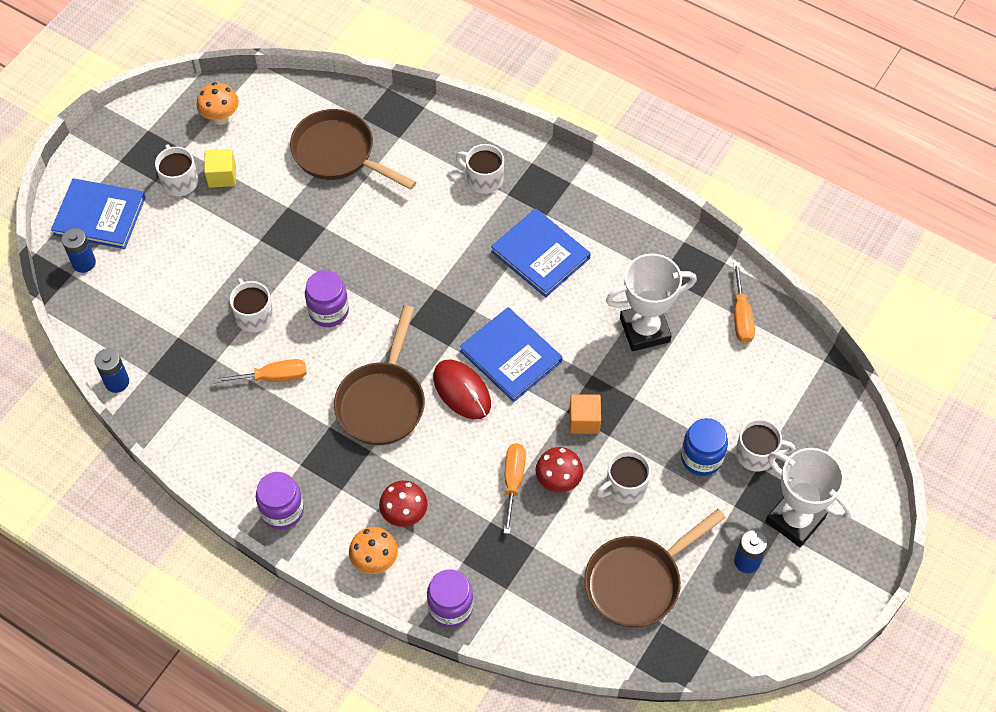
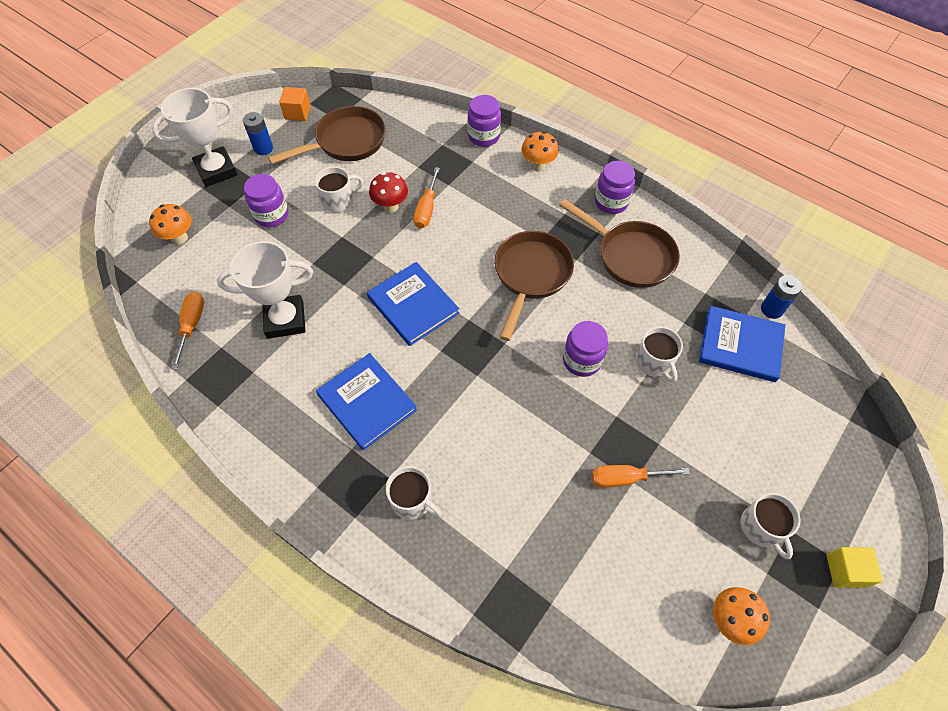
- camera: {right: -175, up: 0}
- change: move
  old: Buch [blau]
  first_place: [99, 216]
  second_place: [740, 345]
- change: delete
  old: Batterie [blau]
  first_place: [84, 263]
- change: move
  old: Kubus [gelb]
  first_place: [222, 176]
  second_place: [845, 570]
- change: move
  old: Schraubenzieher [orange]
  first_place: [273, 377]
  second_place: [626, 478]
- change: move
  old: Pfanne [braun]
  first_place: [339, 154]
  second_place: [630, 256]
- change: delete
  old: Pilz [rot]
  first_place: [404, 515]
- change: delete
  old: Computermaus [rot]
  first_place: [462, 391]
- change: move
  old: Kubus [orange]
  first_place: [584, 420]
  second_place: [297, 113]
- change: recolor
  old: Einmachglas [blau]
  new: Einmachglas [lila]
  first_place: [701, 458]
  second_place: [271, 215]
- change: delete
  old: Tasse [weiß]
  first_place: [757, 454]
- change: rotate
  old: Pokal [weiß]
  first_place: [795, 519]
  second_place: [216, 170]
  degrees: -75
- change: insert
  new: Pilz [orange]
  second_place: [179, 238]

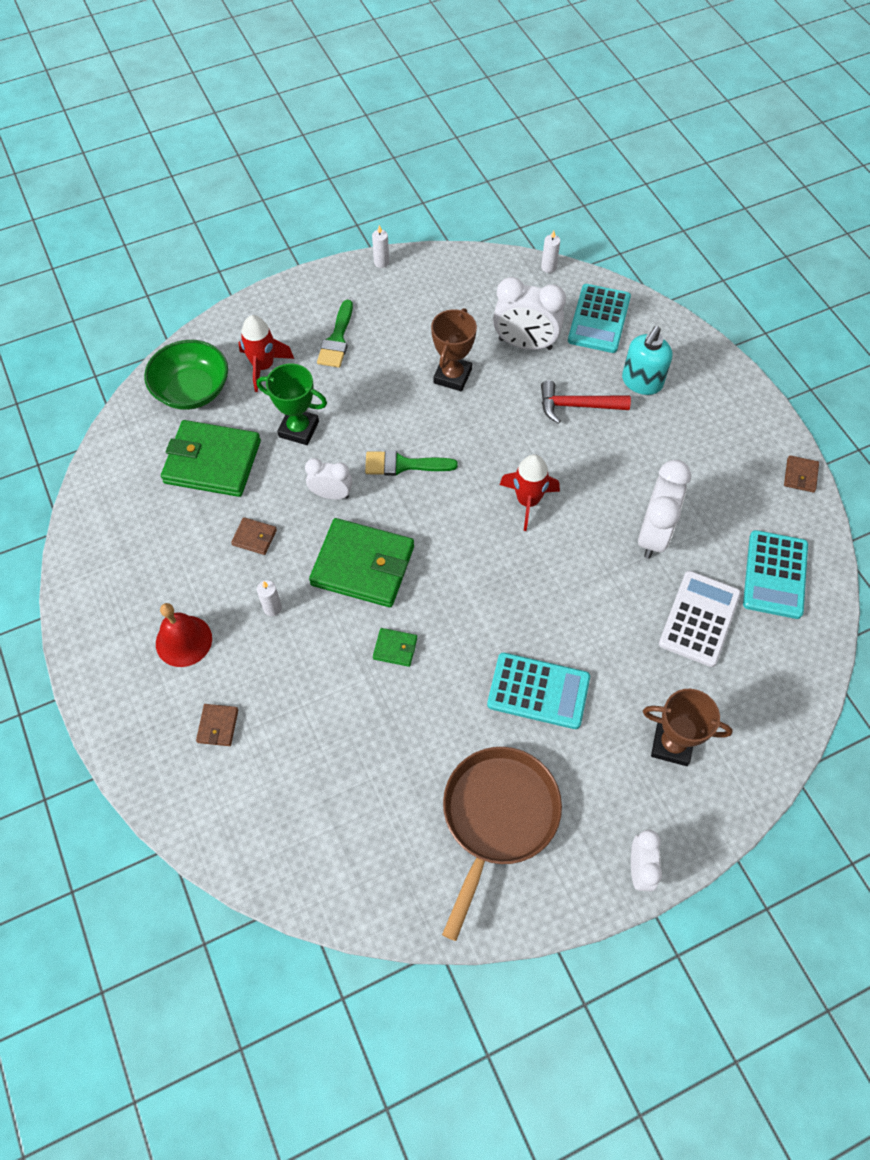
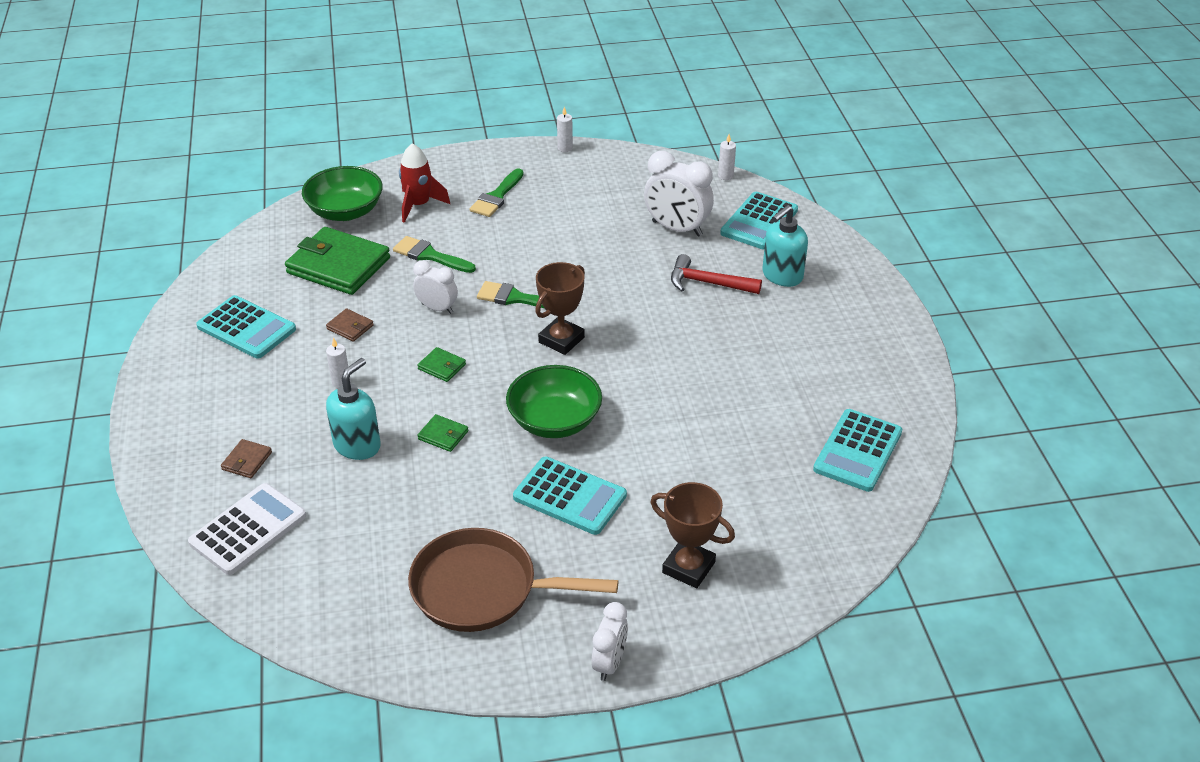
- camera: {right: 15, up: -20}
- change: delete
  old: Glocke [rot]
  first_place: [183, 641]
- change: replace
  old: Pokal [grün]
  new: Pinsel [grün]
  first_place: [299, 429]
  second_place: [430, 255]
- change: resize
  old: Geldbörse [grün]
  first_place: [363, 565]
  second_place: [442, 367]
  factor: 0.43
- change: move
  old: Pokal [braun]
  first_place: [452, 376]
  second_place: [561, 340]
- change: rotate
  old: Pfanne [braun]
  first_place: [497, 817]
  second_place: [482, 589]
  degrees: -120
- change: delete
  old: Rakete [rot]
  first_place: [528, 501]
- change: delete
  old: Wecker [weiß]
  first_place: [653, 534]
- change: move
  old: Taschenrechner [weiß]
  first_place: [699, 619]
  second_place: [248, 529]
- change: delete
  old: Geldbörse [braun]
  first_place: [800, 475]
- change: insert
  new: Taschenrechner [türkis]
  second_place: [246, 328]
- change: insert
  new: Seifenspender [türkis]
  second_place: [357, 445]
- change: insert
  new: Schüssel [grün]
  second_place: [554, 421]

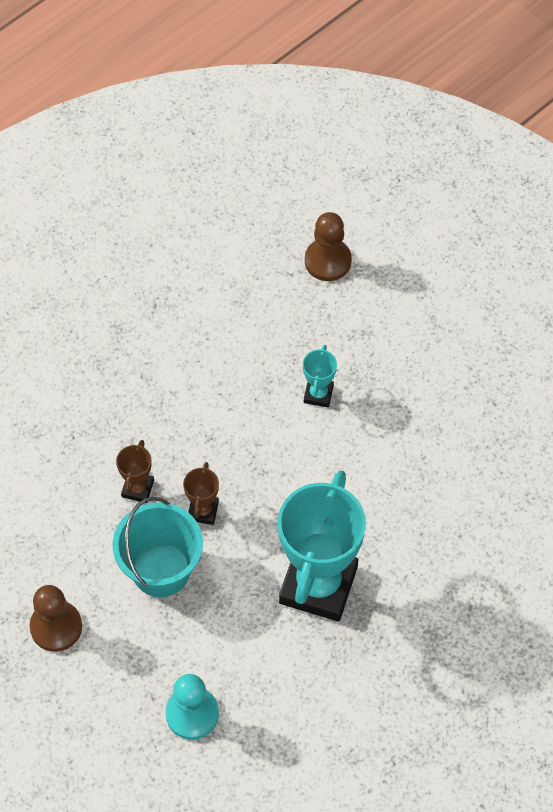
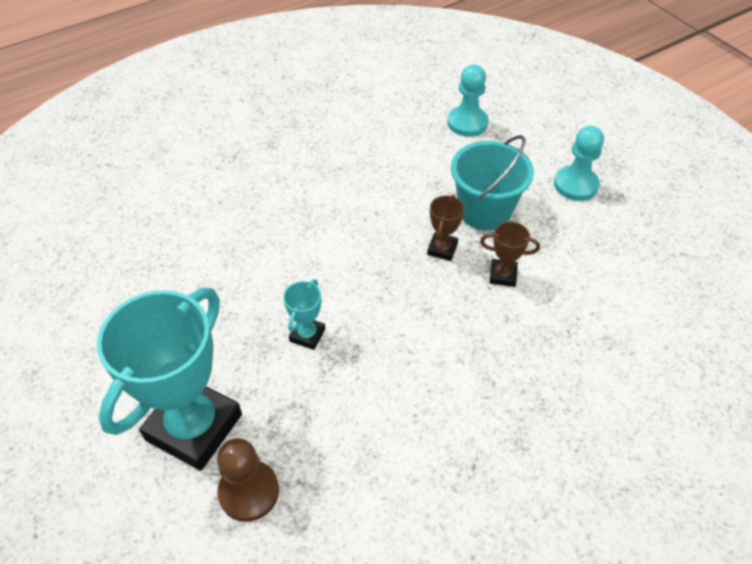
- camera: {right: -170, up: -10}
- change: recolor
  old: Bauer [braun]
  new: Bauer [türkis]
  first_place: [56, 627]
  second_place: [575, 185]
- change: rotate
  old: Pokal [braun]
  first_place: [138, 488]
  second_place: [502, 275]
  degrees: 75
- change: move
  old: Pokal [türkis]
  first_place: [318, 585]
  second_place: [194, 427]

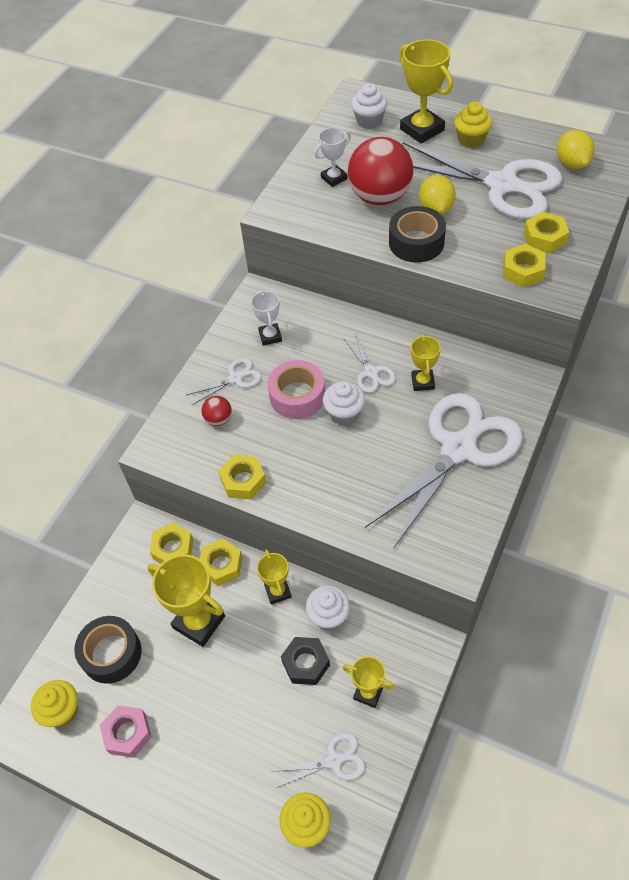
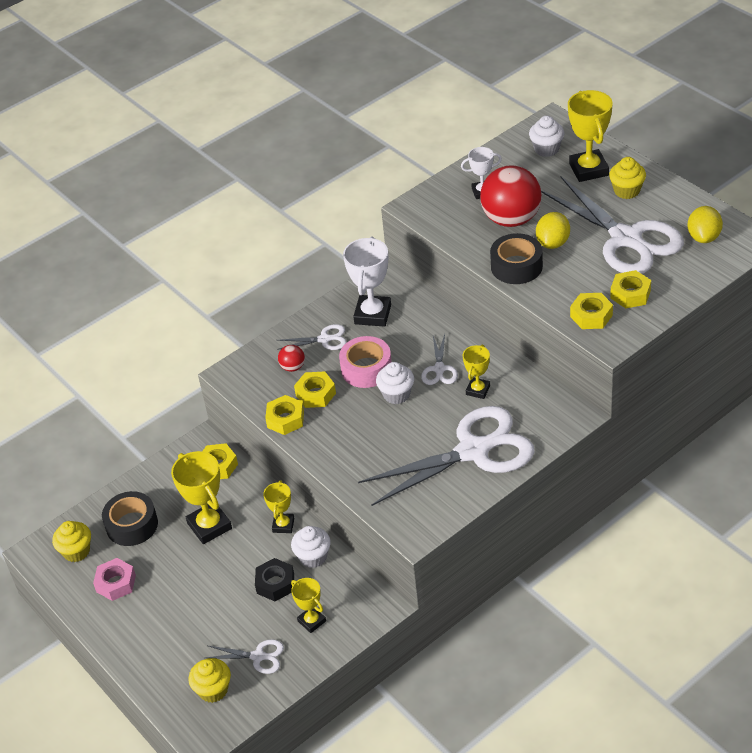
- camera: {right: 25, up: -10}
- change: move
  old: Sechskantmutter [gelb]
  first_place: [221, 565]
  second_place: [315, 394]
- change: resize
  old: Pokal [weiß]
  first_place: [270, 336]
  second_place: [372, 314]
  factor: 1.73

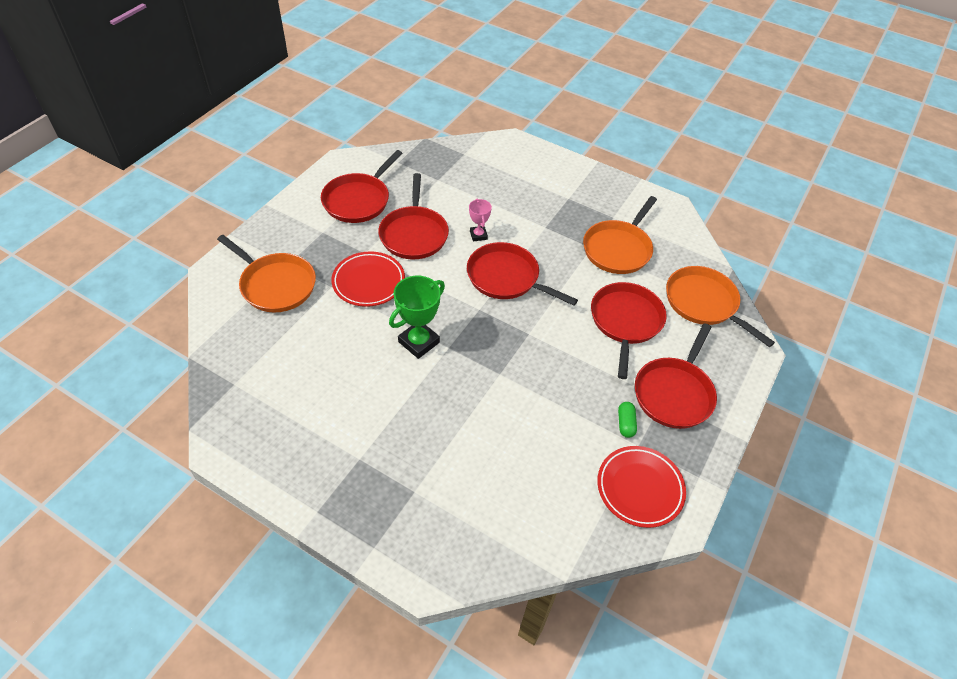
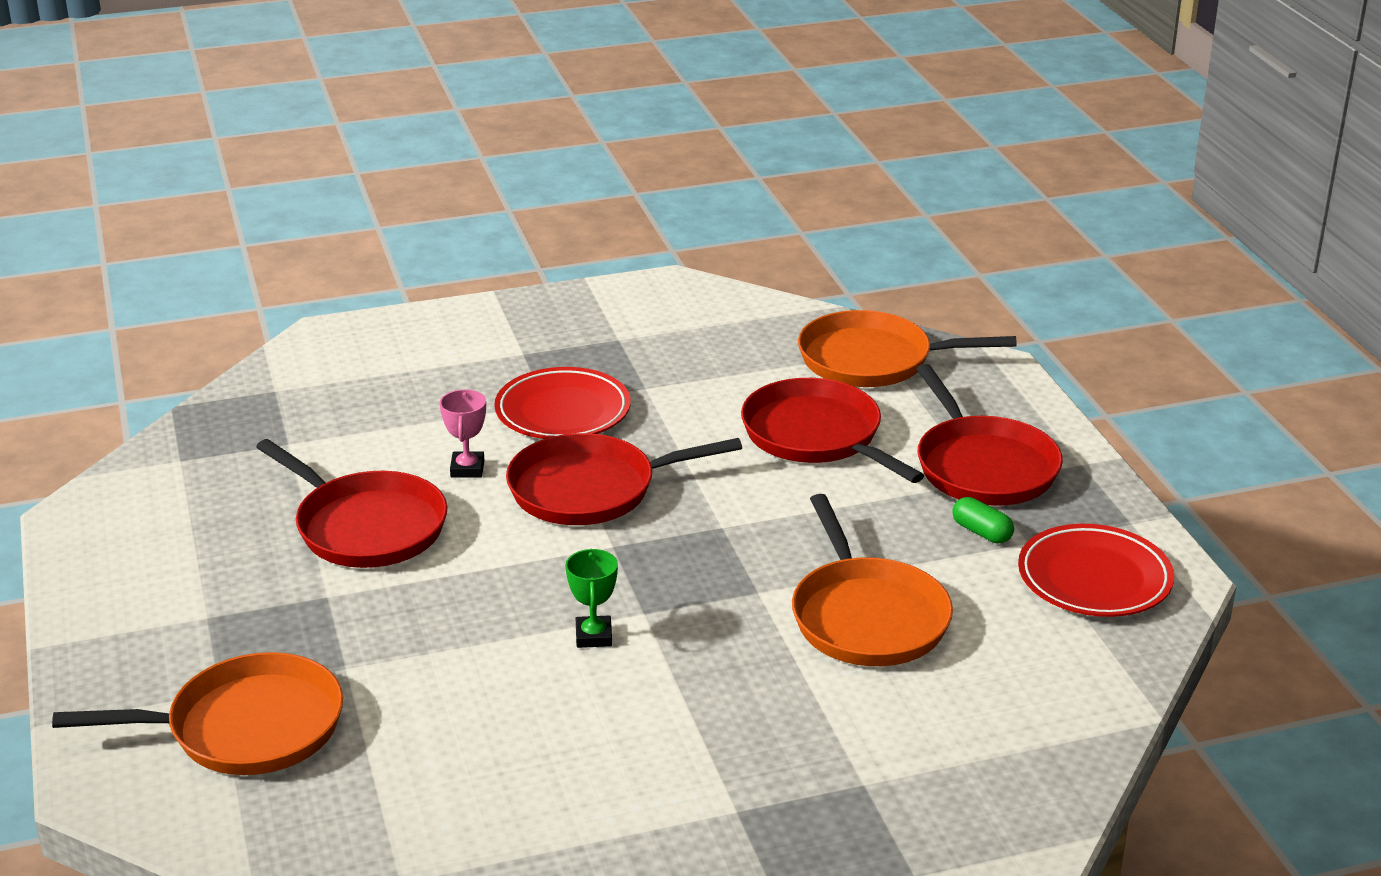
- camera: {right: -45, up: -20}
- change: delete
  old: Pfanne [rot]
  first_place: [358, 200]
- change: move
  old: Teller [rot]
  first_place: [368, 282]
  second_place: [563, 412]
- change: resize
  old: Pokal [grün]
  first_place: [419, 342]
  second_place: [593, 636]
  factor: 0.57
- change: rotate
  old: Pokal [rosa]
  first_place: [478, 235]
  second_place: [467, 469]
  degrees: 60
- change: move
  old: Pfanne [orange]
  first_place: [618, 249]
  second_place: [867, 617]

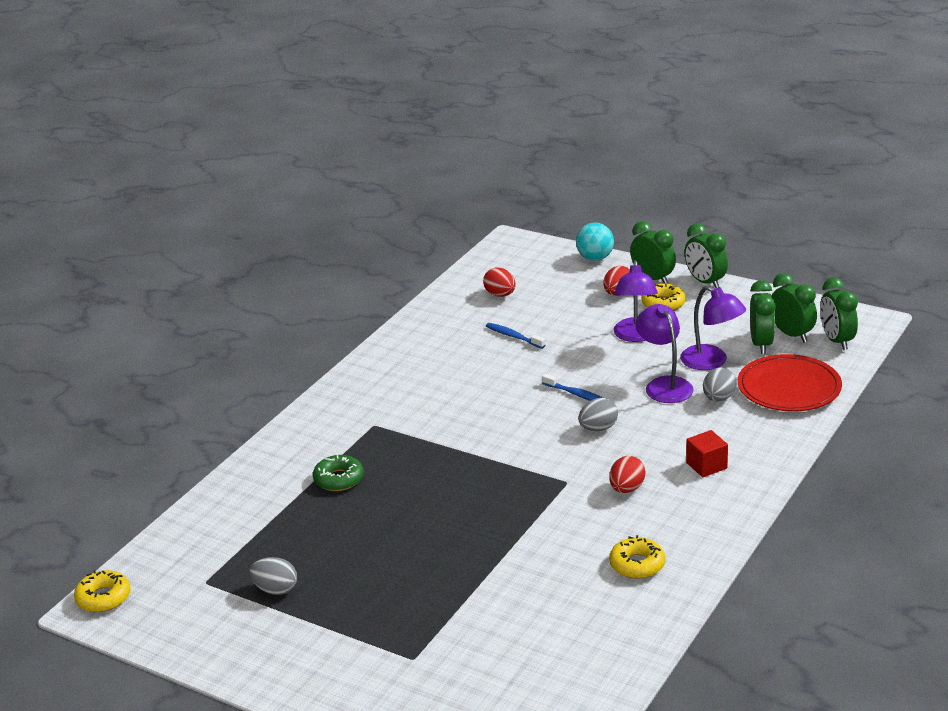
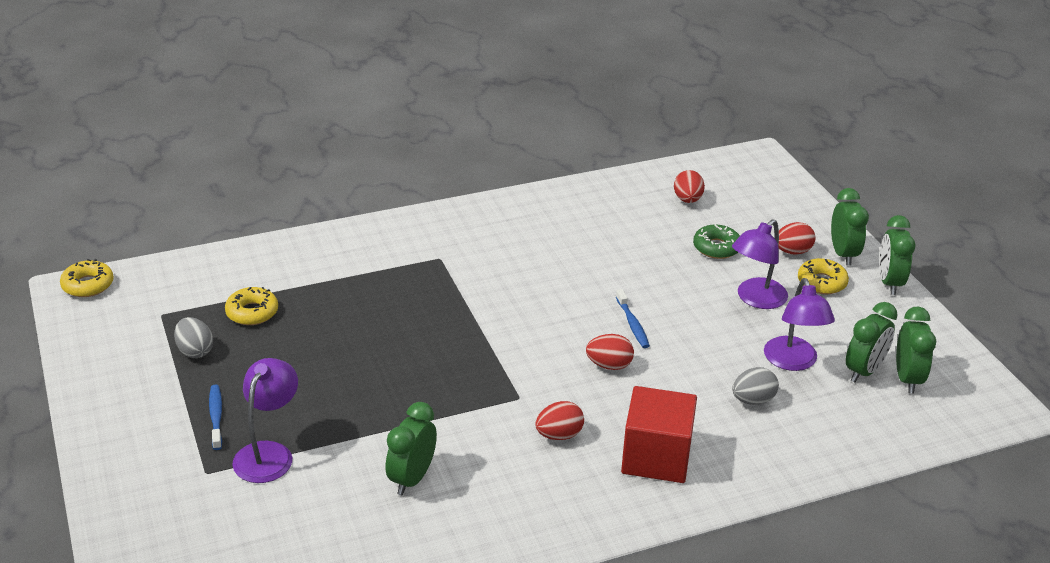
- camera: {right: 35, up: 5}
- change: move
  old: Donut [grün]
  first_place: [339, 479]
  second_place: [716, 247]
- change: move
  old: Zahnbürste [blau]
  first_place: [513, 336]
  second_place: [216, 416]
- change: delete
  old: Ball [türkis]
  first_place: [595, 258]
- change: recolor
  old: Ei [grau]
  new: Ei [rot]
  first_place: [598, 428]
  second_place: [609, 365]
- change: move
  old: Donut [gelb]
  first_place: [637, 564]
  second_place: [252, 312]
- change: move
  old: Lampe [lila]
  first_place: [664, 385]
  second_place: [268, 453]
- change: resize
  old: Kubus [rot]
  first_place: [706, 465]
  second_place: [656, 457]
  factor: 1.84
- change: delete
  old: Teller [rot]
  first_place: [789, 388]
- change: move
  old: Wecker [grün]
  first_place: [836, 341]
  second_place: [412, 478]

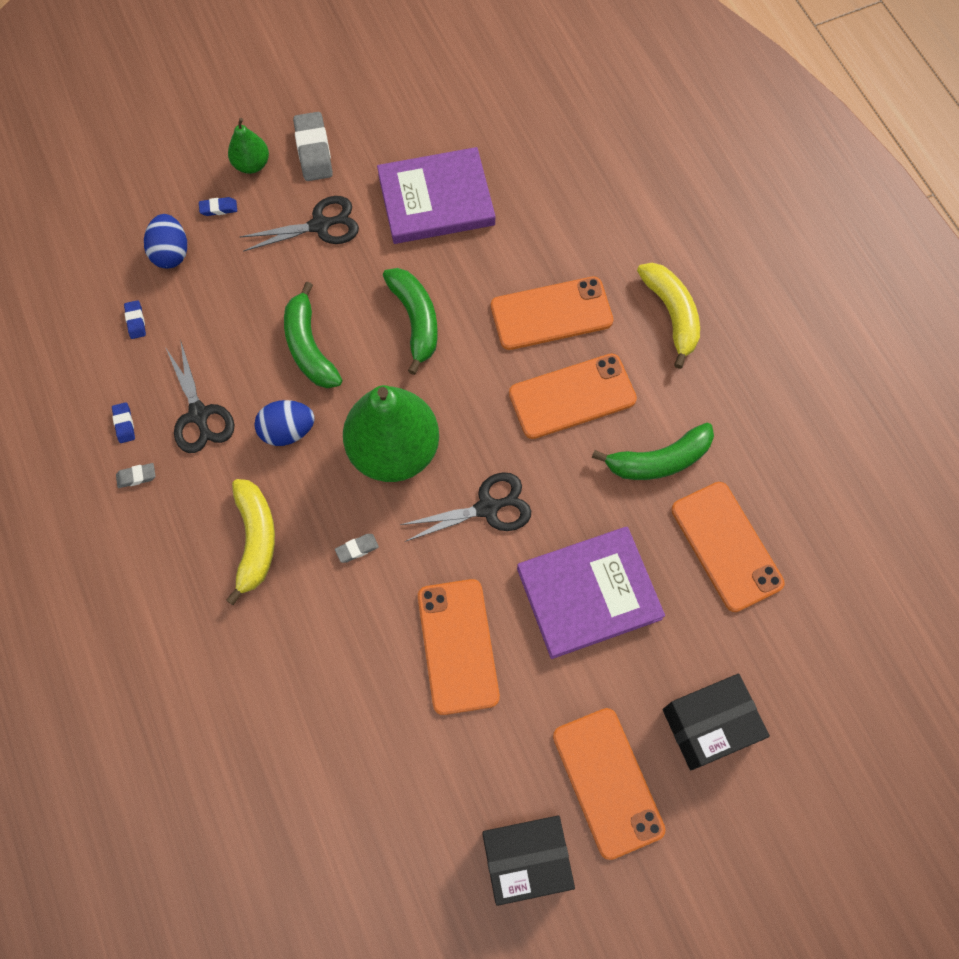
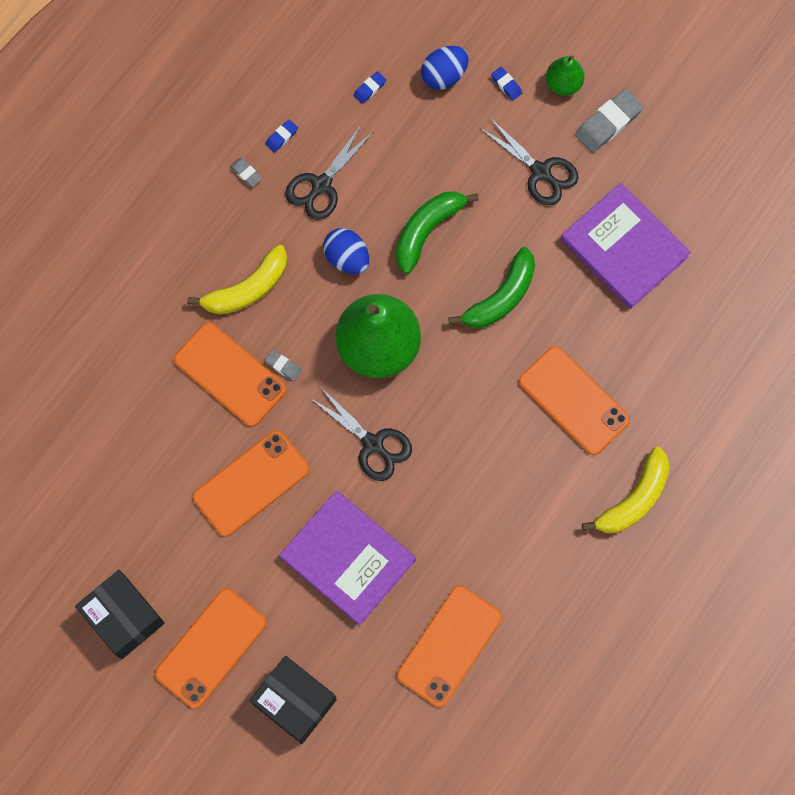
- camera: {right: 60, up: 5}
- change: move
  old: Handy [orange]
  first_place: [572, 396]
  second_place: [230, 374]
- change: delete
  old: Banane [grün]
  first_place: [659, 460]

